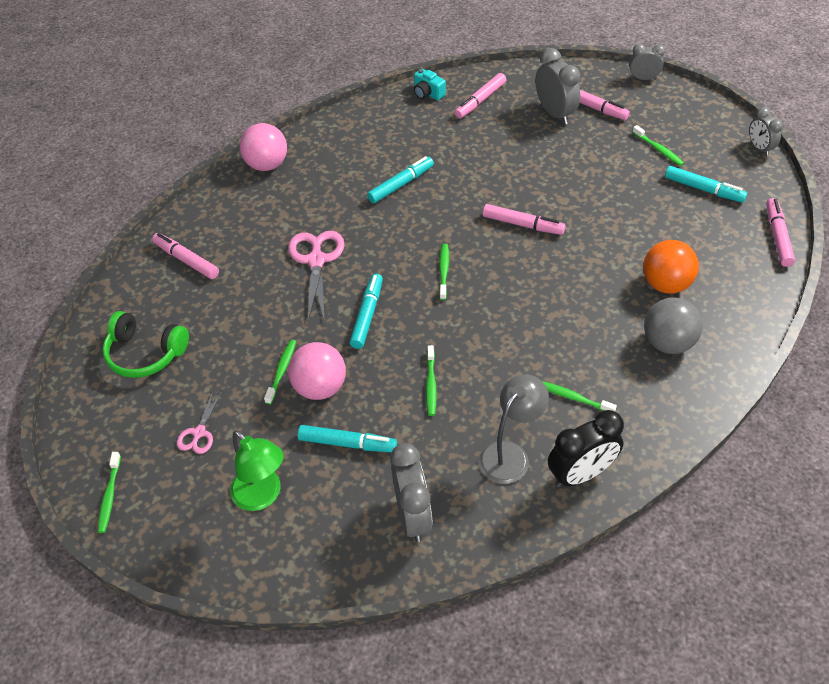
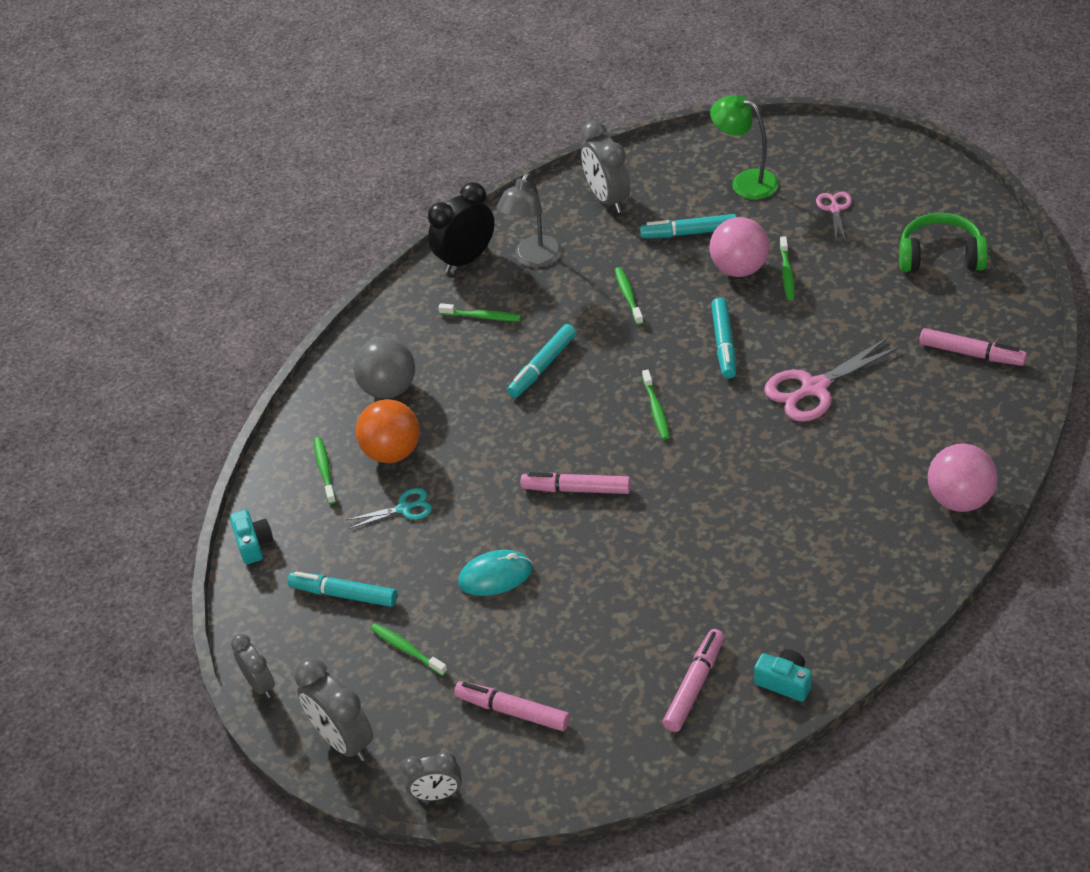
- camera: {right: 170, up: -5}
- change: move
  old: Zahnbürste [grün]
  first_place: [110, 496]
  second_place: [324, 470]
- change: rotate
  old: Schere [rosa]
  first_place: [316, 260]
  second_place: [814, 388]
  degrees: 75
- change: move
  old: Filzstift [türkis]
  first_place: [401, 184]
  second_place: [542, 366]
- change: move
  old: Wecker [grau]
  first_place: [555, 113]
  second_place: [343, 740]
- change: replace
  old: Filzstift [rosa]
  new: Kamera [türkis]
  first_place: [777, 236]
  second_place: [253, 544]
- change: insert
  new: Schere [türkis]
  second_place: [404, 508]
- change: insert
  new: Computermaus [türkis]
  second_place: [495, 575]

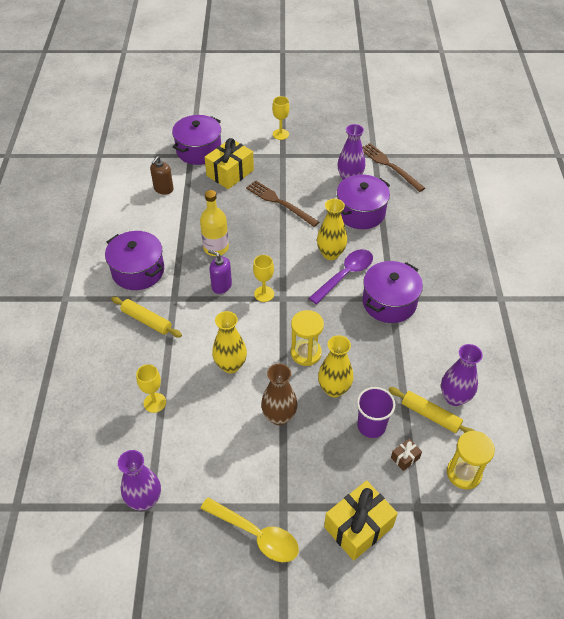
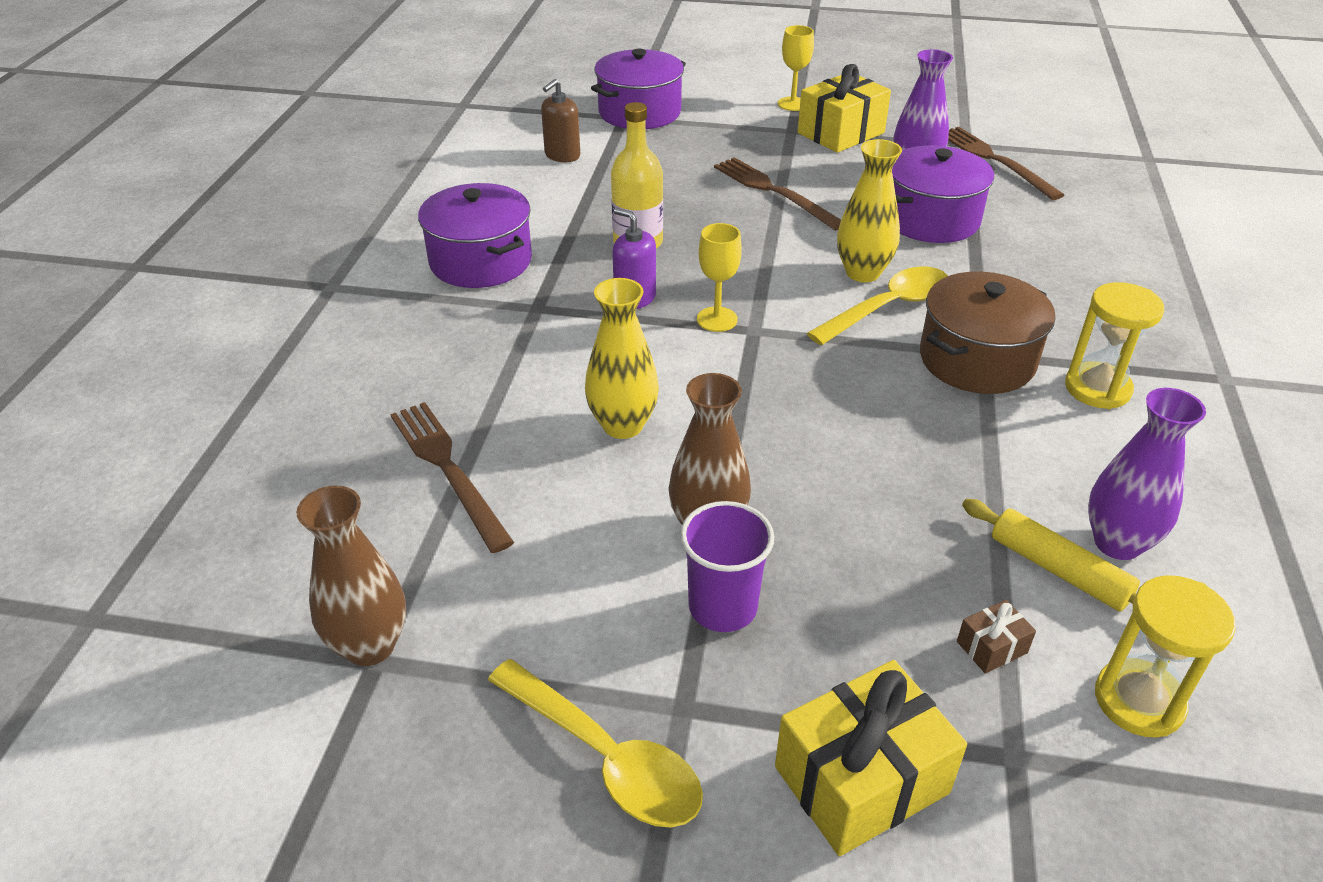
- camera: {right: 10, up: -10}
- change: delete
  old: Nudelholz [gelb]
  first_place: [147, 320]
- change: recolor
  old: Vase [lila]
  new: Vase [braun]
  first_place: [145, 500]
  second_place: [370, 646]
- change: replace
  old: Kelch [gelb]
  new: Gabel [braun]
  first_place: [155, 402]
  second_place: [448, 469]
- change: move
  old: Geschenk [gelb]
  first_place: [230, 173]
  second_place: [841, 133]
- change: move
  old: Sanduhr [gelb]
  first_place: [306, 353]
  second_place: [1097, 388]
- change: recolor
  old: Löffel [lila]
  new: Löffel [gelb]
  first_place: [345, 275]
  second_place: [888, 307]
- change: delete
  old: Vase [gelb]
  first_place: [334, 389]
- change: move
  old: Becher [lila]
  first_place: [371, 426]
  second_place: [722, 607]
- change: recolor
  old: Kochtopf [lila]
  new: Kochtopf [braun]
  first_place: [389, 302]
  second_place: [977, 359]

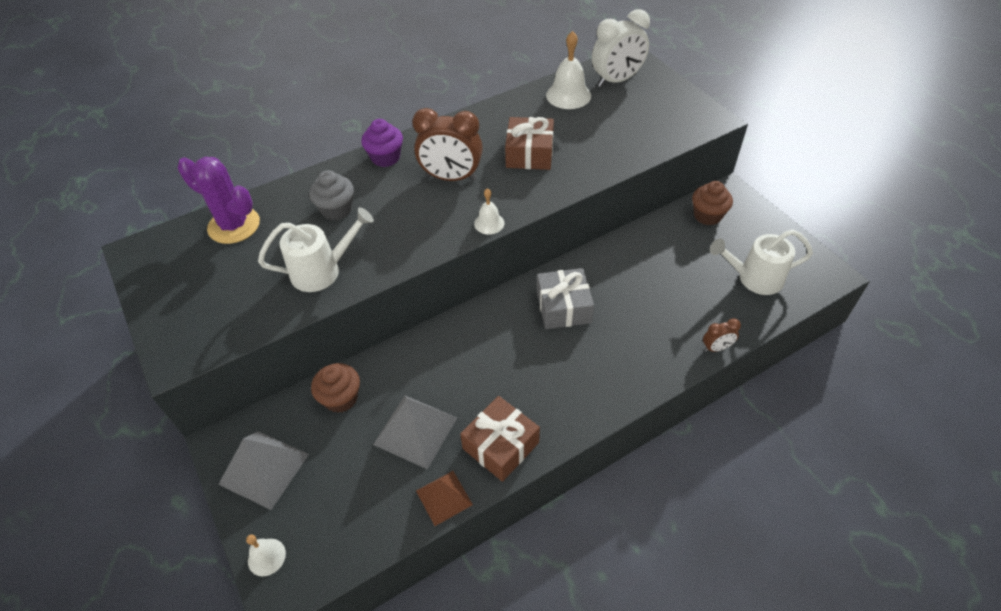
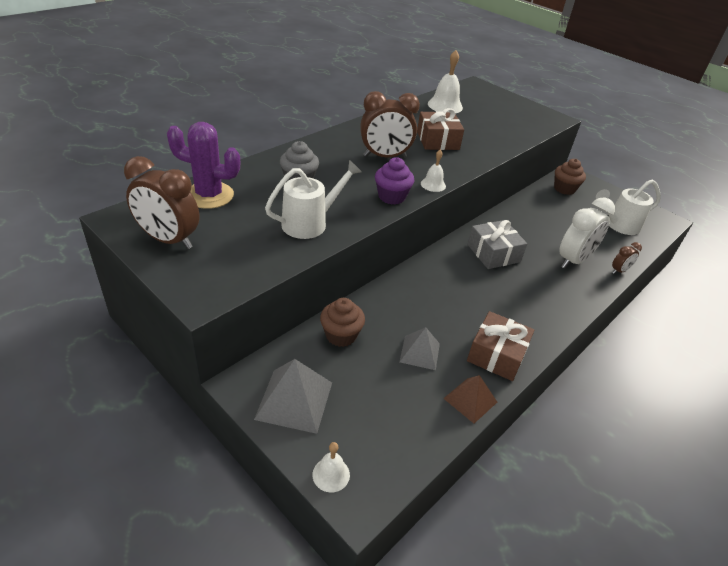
- camera: {right: -20, up: -10}
- change: move
  old: Muffin [lila]
  first_place: [385, 158]
  second_place: [391, 197]
- change: resize
  old: Pyramide [grau]
  first_place: [415, 431]
  second_place: [420, 352]
  factor: 0.64
- change: move
  old: Wecker [weiß]
  first_place: [616, 80]
  second_place: [573, 260]
- change: insert
  new: Wecker [braun]
  second_place: [169, 240]

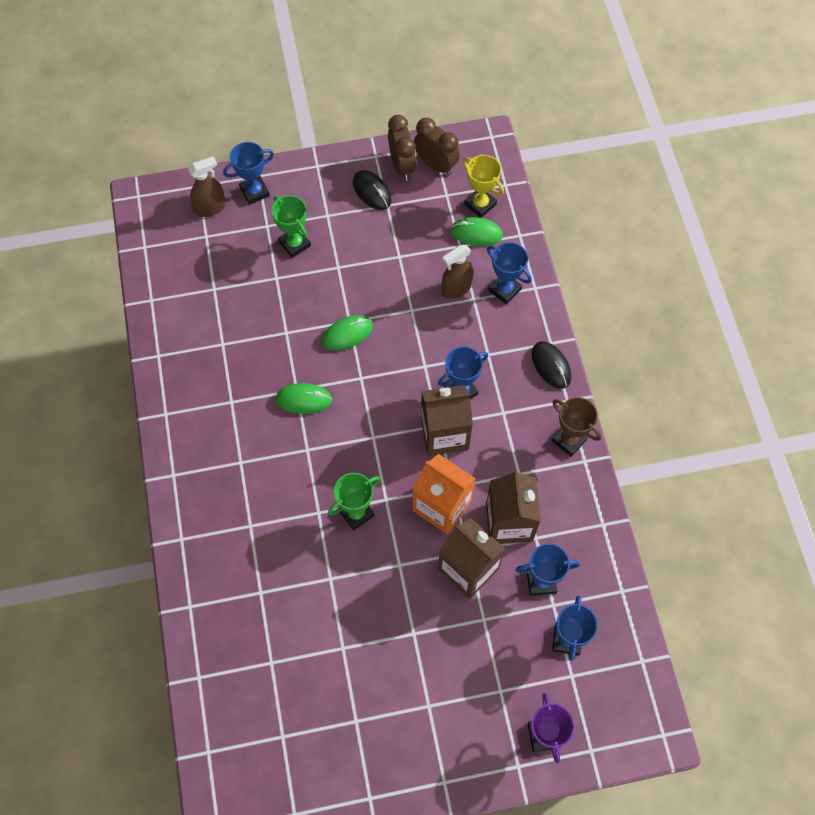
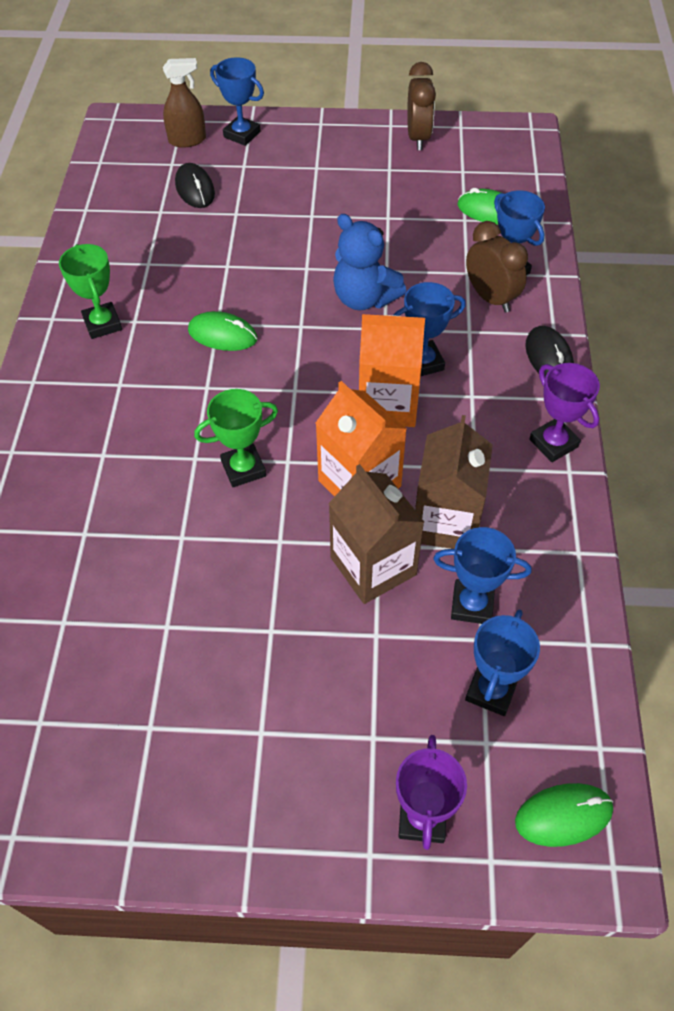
- camera: {right: 15, up: -10}
- change: rotate
  old: Pokal [blau]
  first_place: [254, 192]
  second_place: [242, 134]
  degrees: 45
- change: move
  old: Pokal [grün]
  first_place: [294, 244]
  second_place: [102, 324]
- change: move
  old: Computermaus [grün]
  first_place: [347, 334]
  second_place: [563, 815]
- change: move
  old: Computermaus [schwarz]
  first_place: [372, 191]
  second_place: [195, 189]
- change: move
  old: Wecker [braun]
  first_place: [436, 165]
  second_place: [490, 298]
- change: recolor
  old: Getränkekarton [braun]
  new: Getränkekarton [orange]
  first_place: [444, 434]
  second_place: [388, 404]
- change: delete
  old: Sprühflasche [braun]
  first_place: [456, 288]
- change: delete
  old: Pokal [gelb]
  first_place: [480, 204]
- change: recolor
  old: Pokal [braun]
  new: Pokal [lila]
  first_place: [569, 440]
  second_place: [553, 443]
- change: insert
  new: Teddybär [blau]
  second_place: [364, 298]

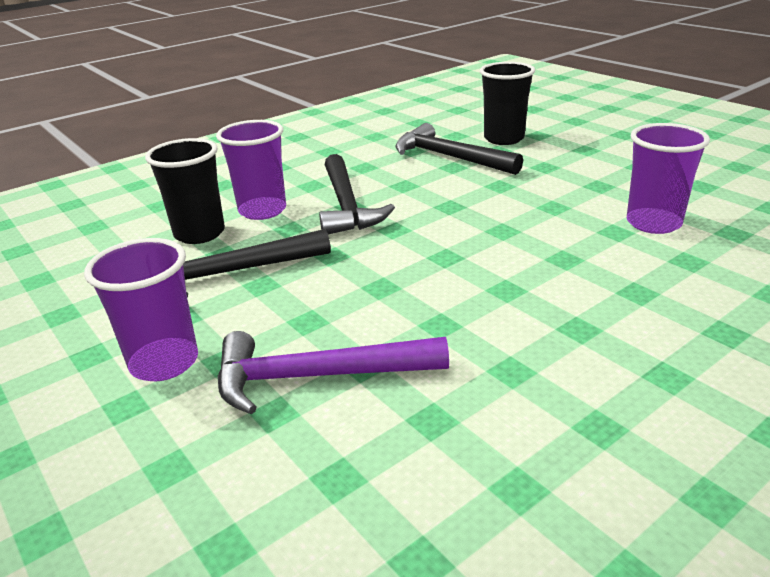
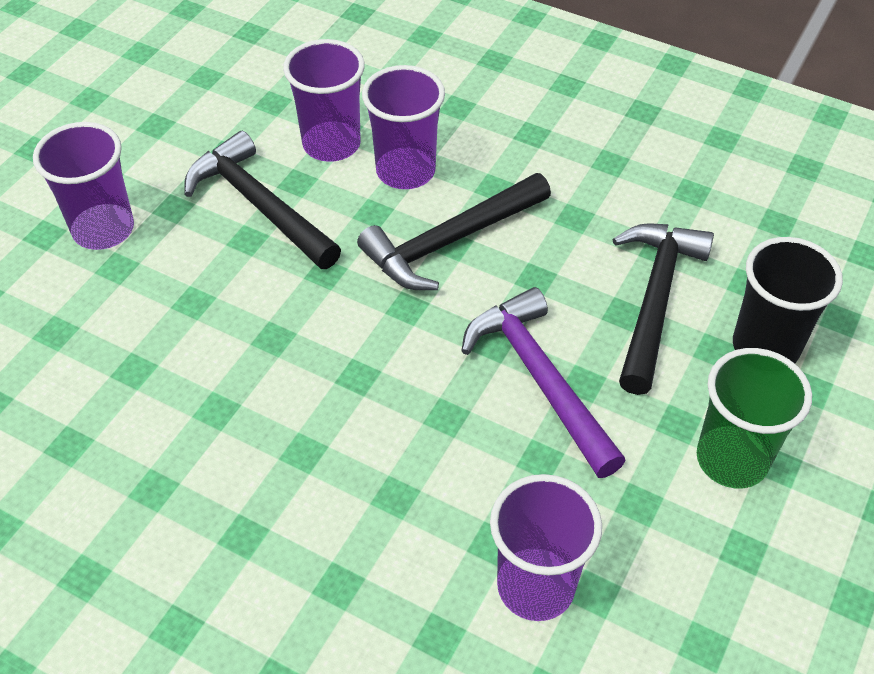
- camera: {right: 65, up: 20}
- change: recolor
  old: Becher [schwarz]
  new: Becher [lila]
  first_place: [199, 233]
  second_place: [331, 144]
- change: move
  old: Hammer [lila]
  first_place: [317, 376]
  second_place: [540, 379]
- change: insert
  new: Becher [grün]
  second_place: [732, 459]

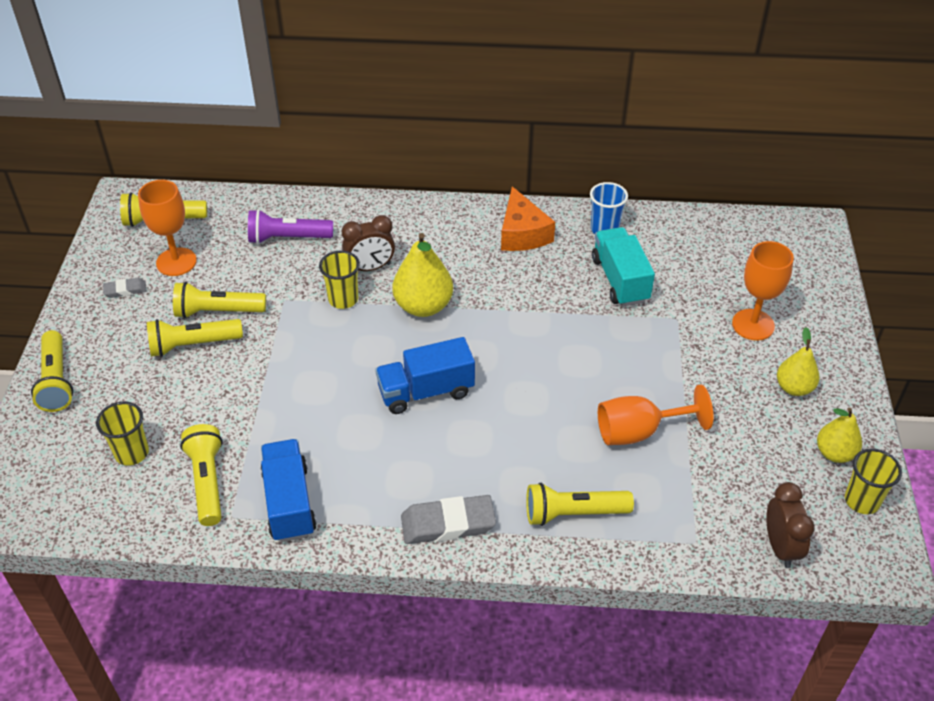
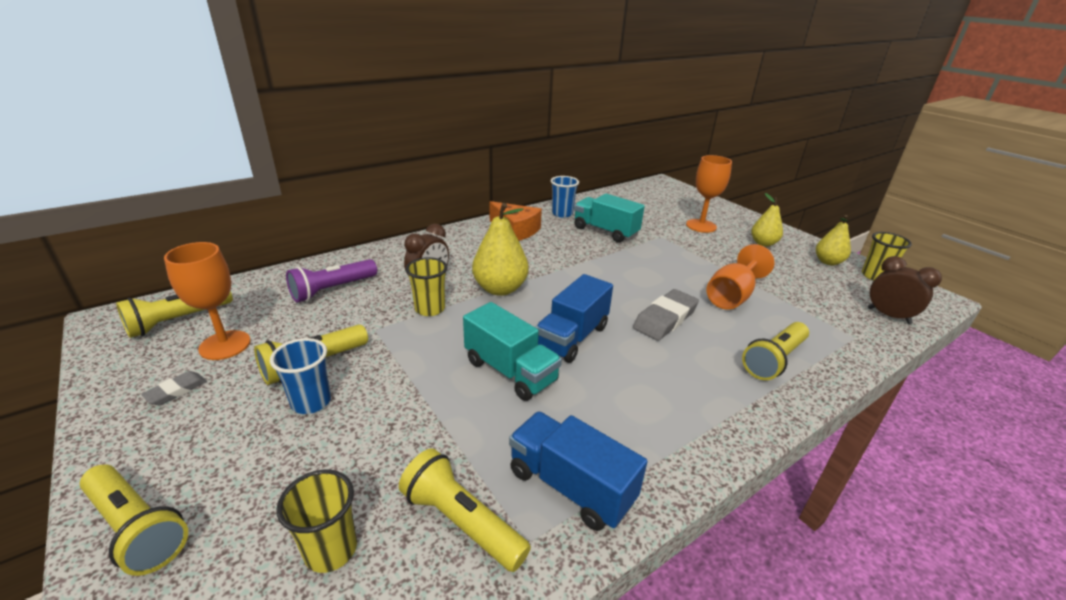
- camera: {right: -40, up: -15}
- change: replace
  old: Taschenlampe [gelb]
  new: Becher [blau]
  first_place: [193, 345]
  second_place: [311, 402]
- change: move
  old: Radiergummi [grau]
  first_place: [448, 523]
  second_place: [665, 319]
- change: insert
  new: Lastwagen [türkis]
  second_place: [510, 371]

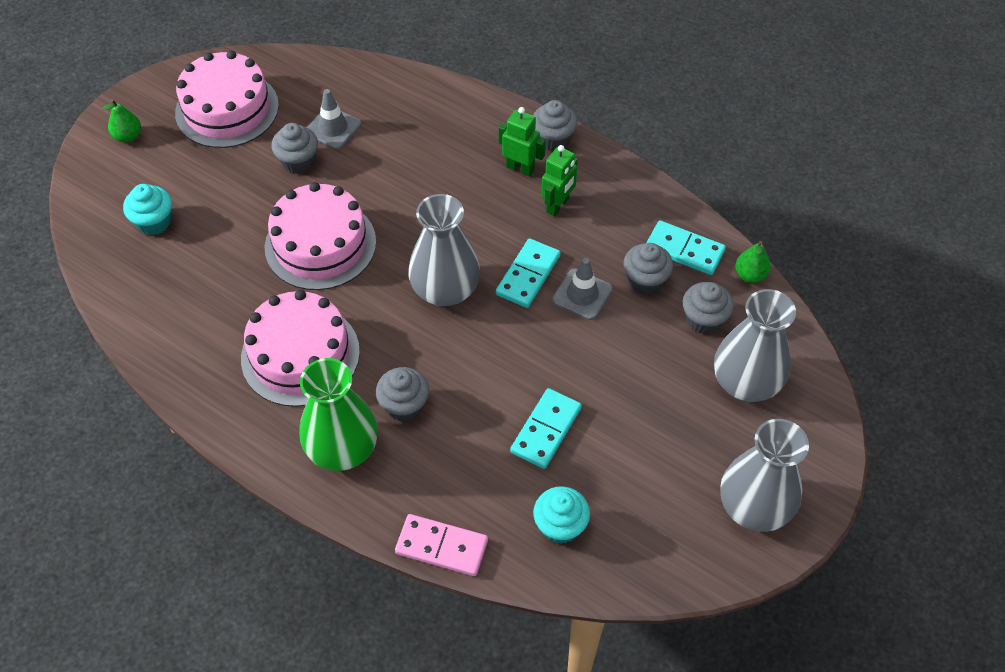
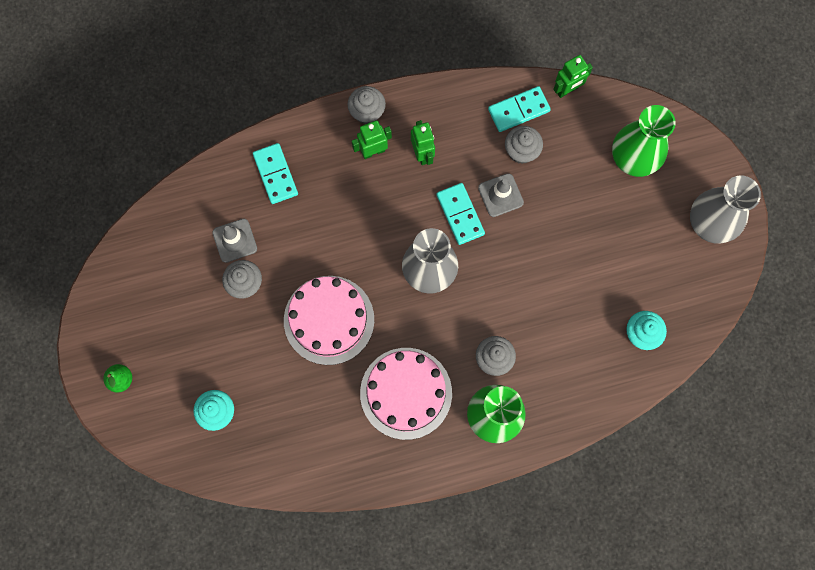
- camera: {right: -50, up: 20}
- change: delete
  old: Kuchen [rosa]
  first_place: [227, 109]
- change: delete
  old: Dominostein [rosa]
  first_place: [441, 547]
- change: move
  old: Dominostein [türkis]
  first_place: [546, 430]
  second_place: [275, 174]
- change: delete
  old: Muffin [grau]
  first_place: [704, 320]
- change: recolor
  old: Vase [grau]
  new: Vase [grün]
  first_place: [746, 382]
  second_place: [634, 157]
- change: replace
  old: Birne [grün]
  new: Roboter [grün]
  first_place: [750, 275]
  second_place: [567, 90]

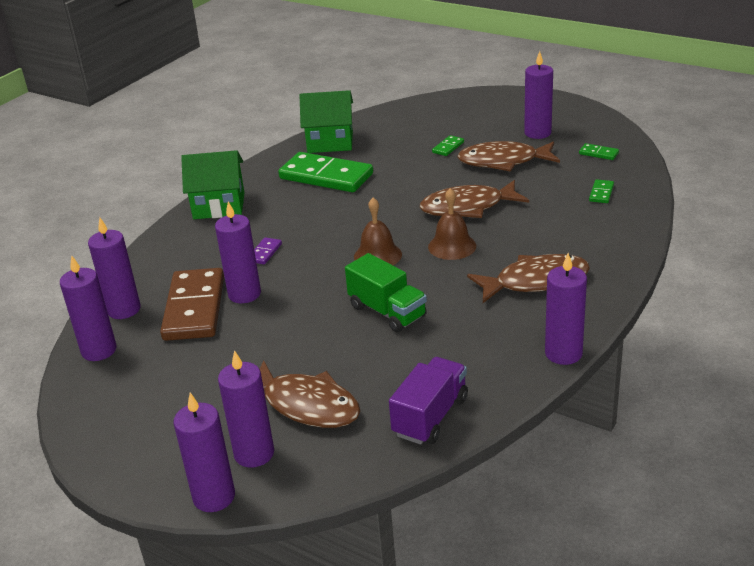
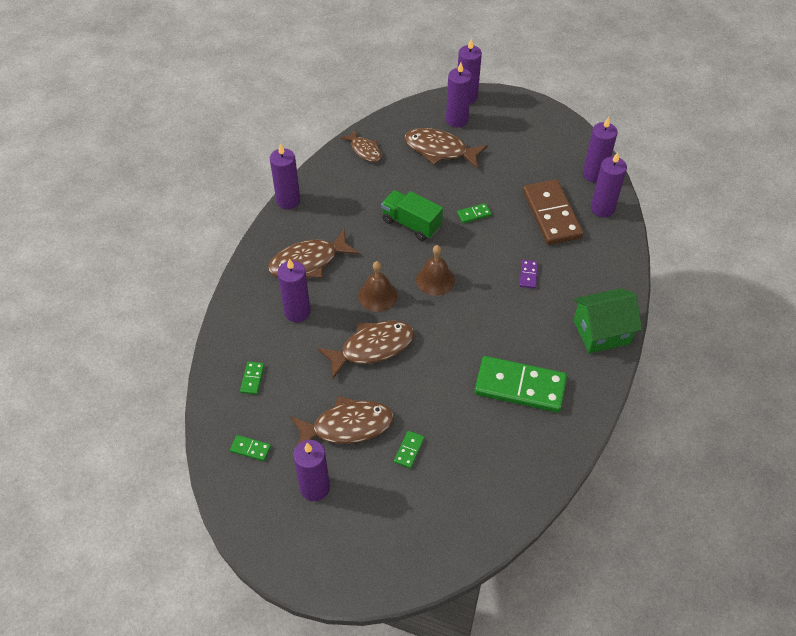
- camera: {right: 165, up: 20}
- change: move
  old: Kerze [lila]
  first_place: [244, 294]
  second_place: [297, 312]
- change: delete
  old: Haus [grün]
  first_place: [330, 142]
- change: replace
  old: Lastwagen [lila]
  new: Fisch [braun]
  first_place: [430, 416]
  second_place: [364, 150]
- change: insert
  new: Dominostein [grün]
  second_place: [474, 214]

